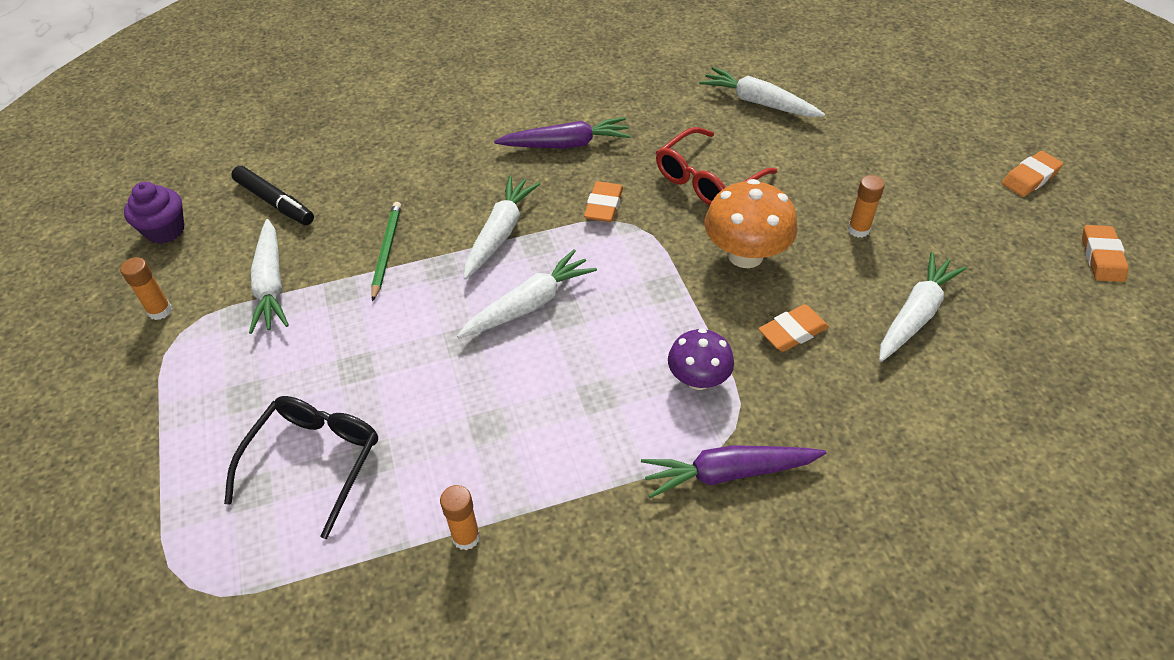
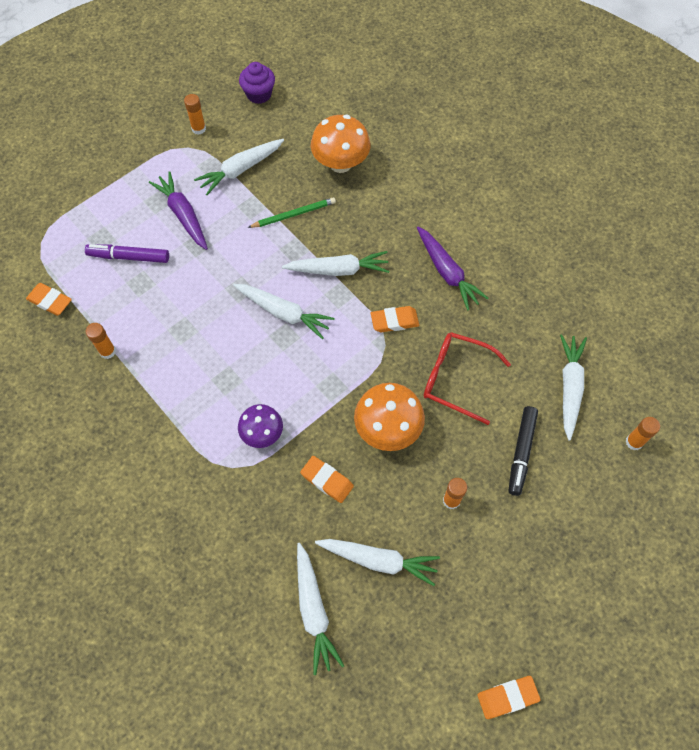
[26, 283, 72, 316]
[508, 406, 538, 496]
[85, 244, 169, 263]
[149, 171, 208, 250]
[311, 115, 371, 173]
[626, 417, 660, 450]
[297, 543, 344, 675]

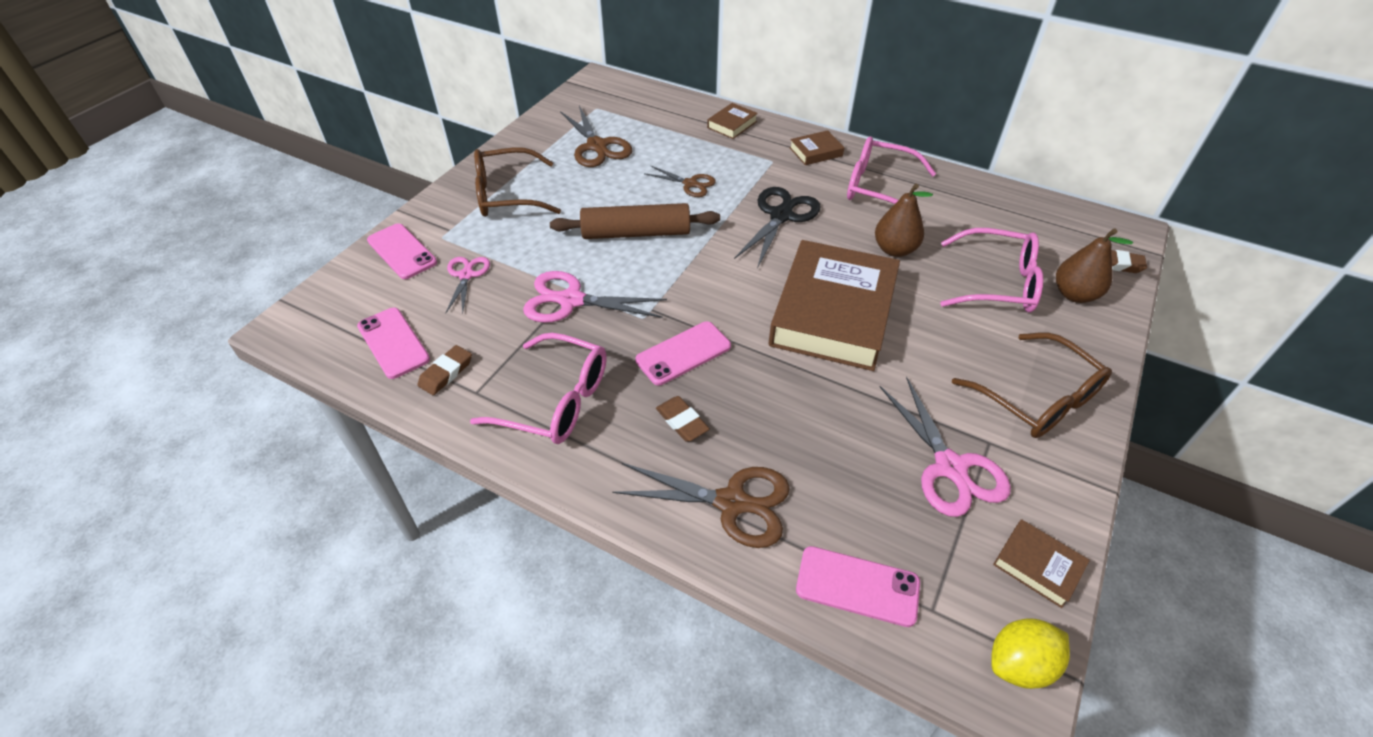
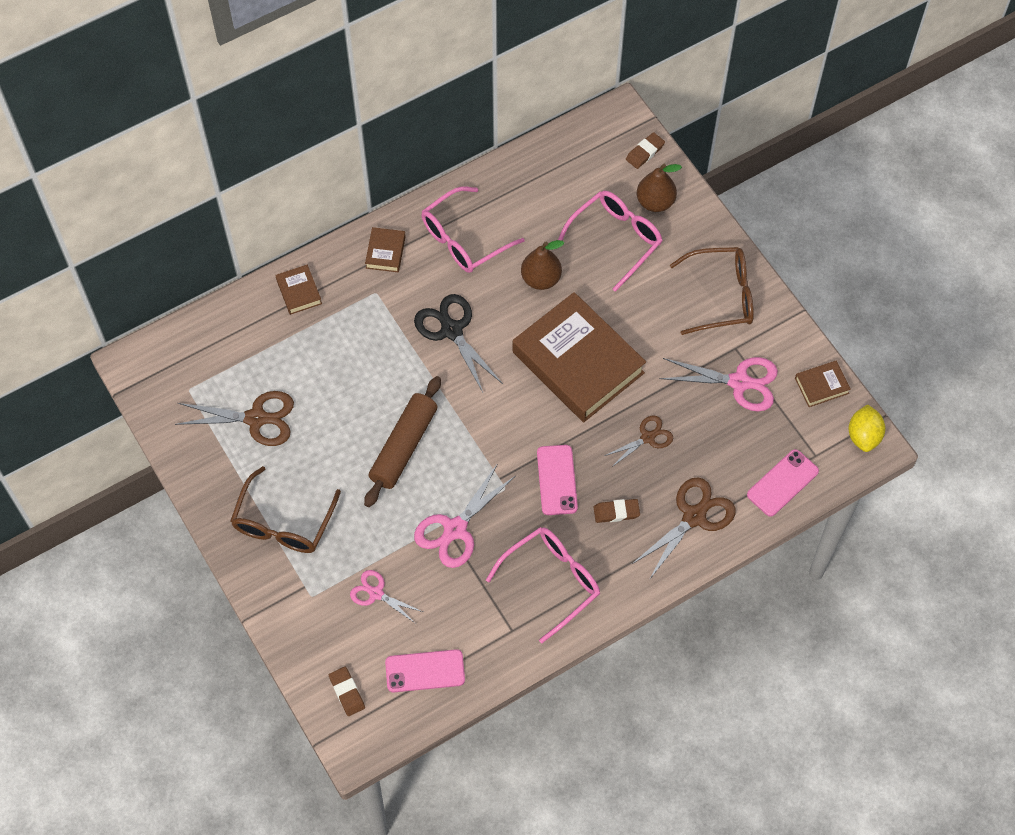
[604, 415, 673, 467]
[367, 223, 437, 279] (first image)
[329, 667, 365, 716]

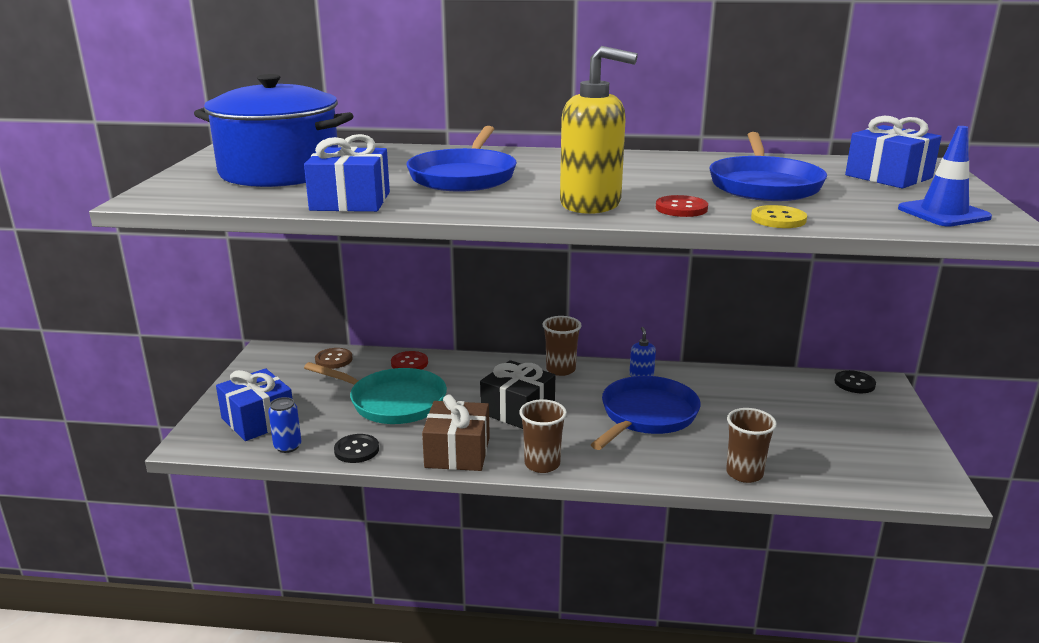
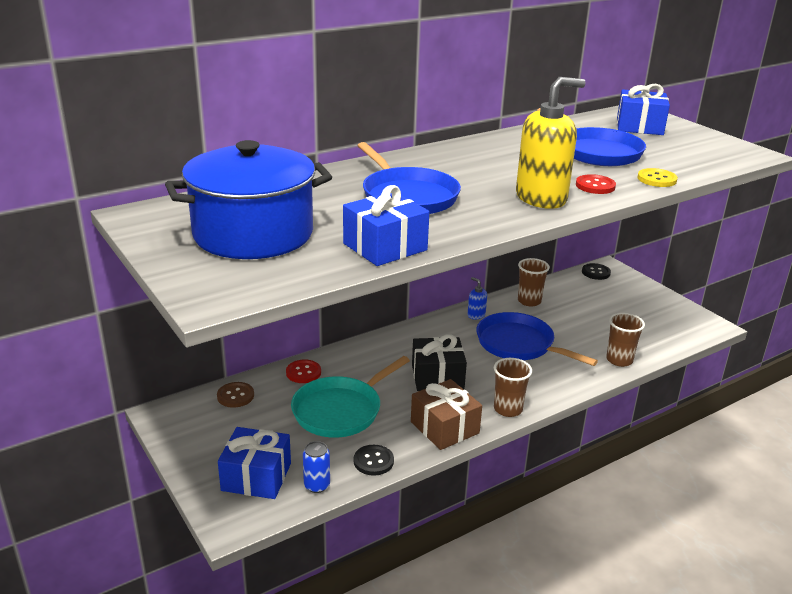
[898, 126, 992, 227] (first image)
[518, 258, 550, 306]
[291, 356, 410, 438]
[476, 312, 598, 366]

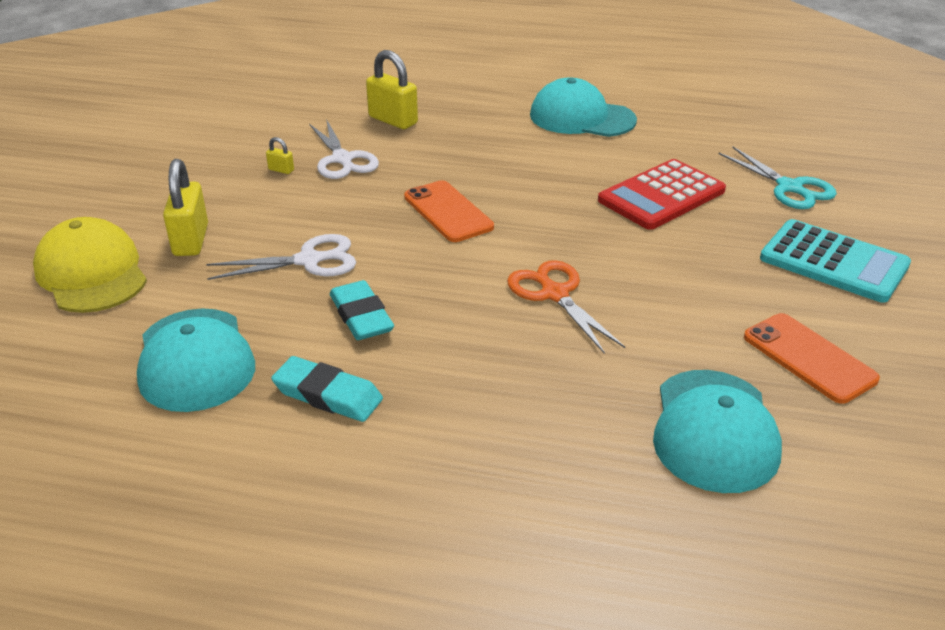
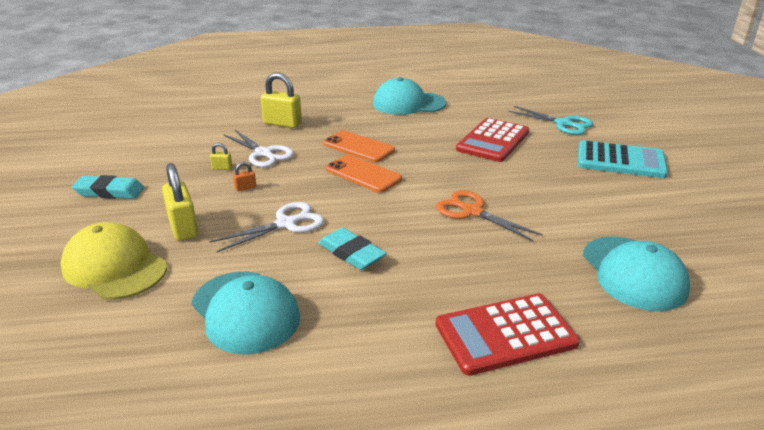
[323, 131, 395, 162]
[72, 175, 144, 199]
[233, 162, 256, 191]
[435, 293, 580, 376]

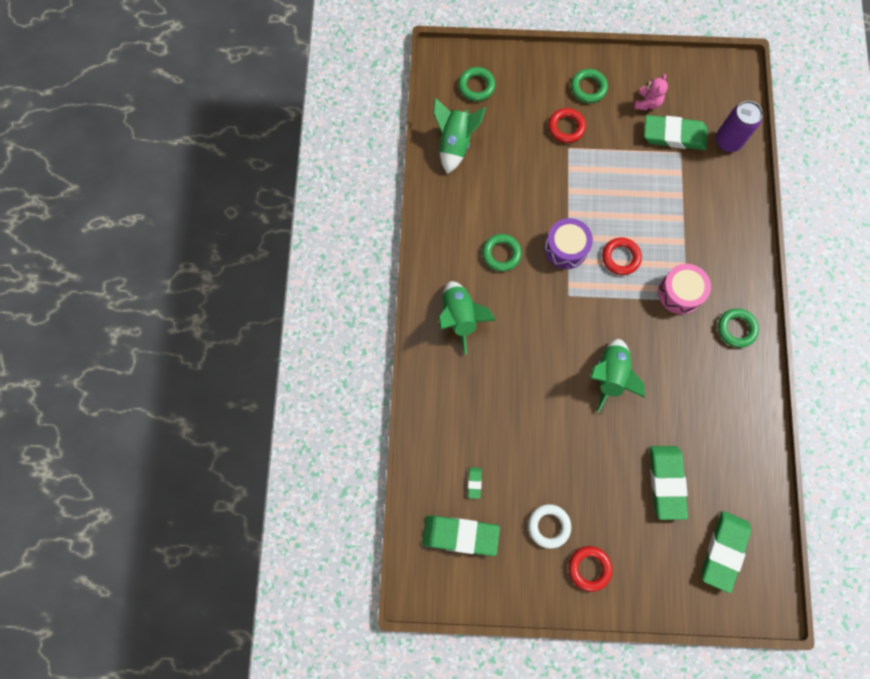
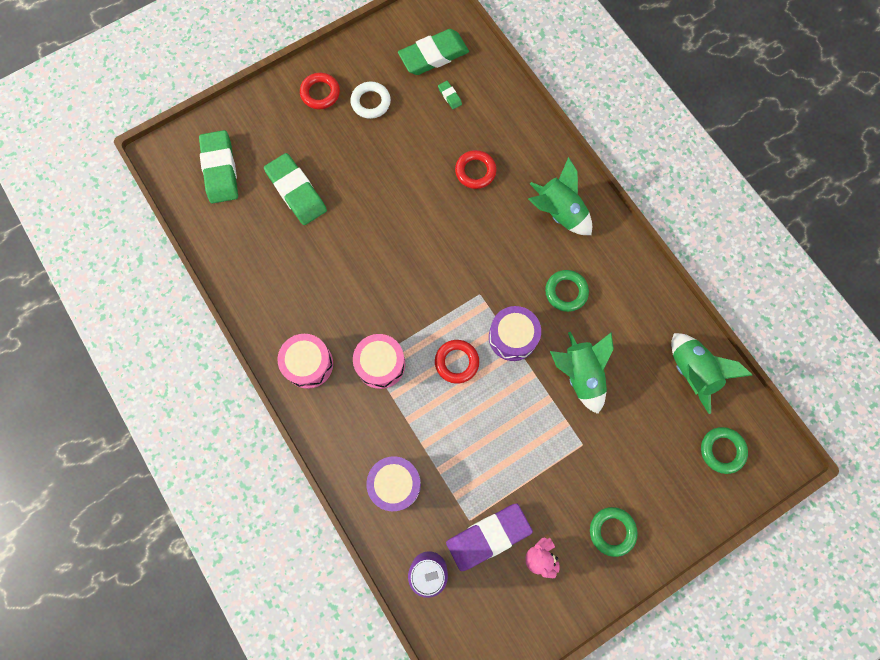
[455, 150, 497, 189]
[446, 503, 533, 571]
[277, 334, 333, 389]
[550, 332, 614, 414]
[366, 456, 421, 511]

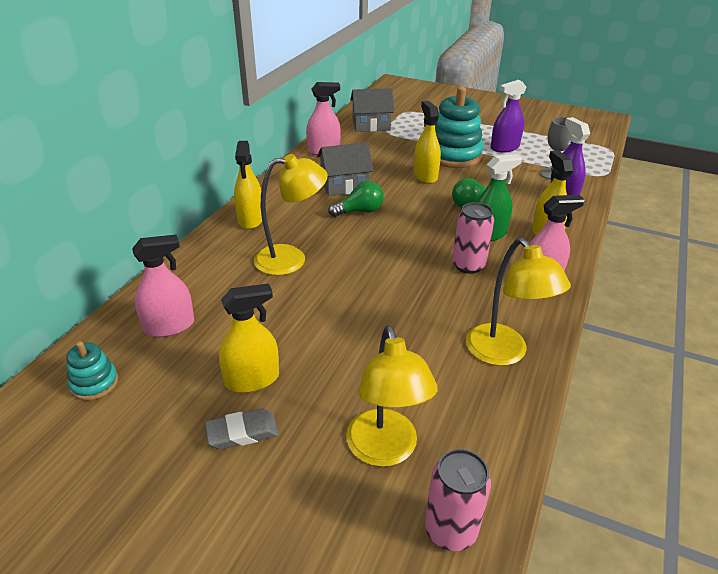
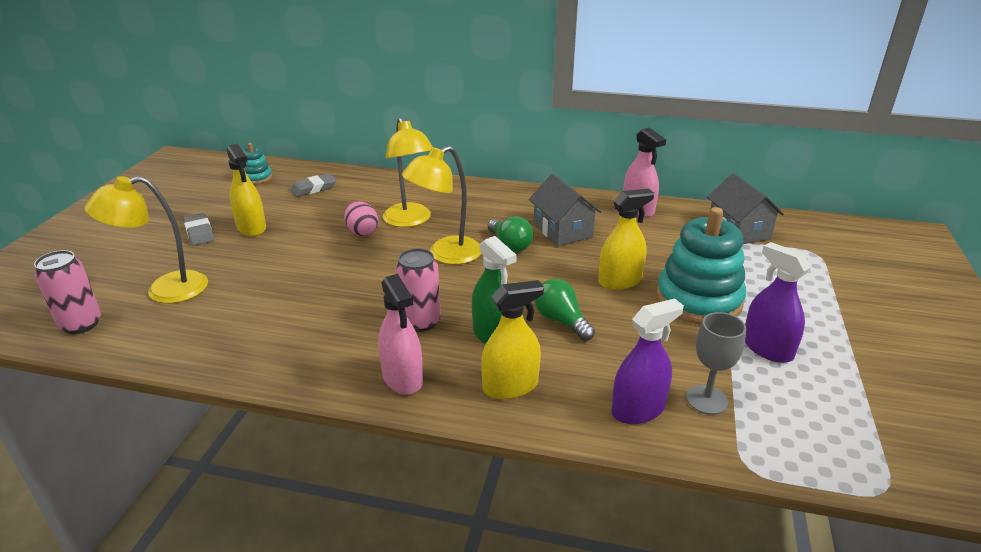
[234, 141, 262, 229] (first image)
[290, 173, 336, 197]
[402, 146, 481, 265]
[344, 201, 378, 236]

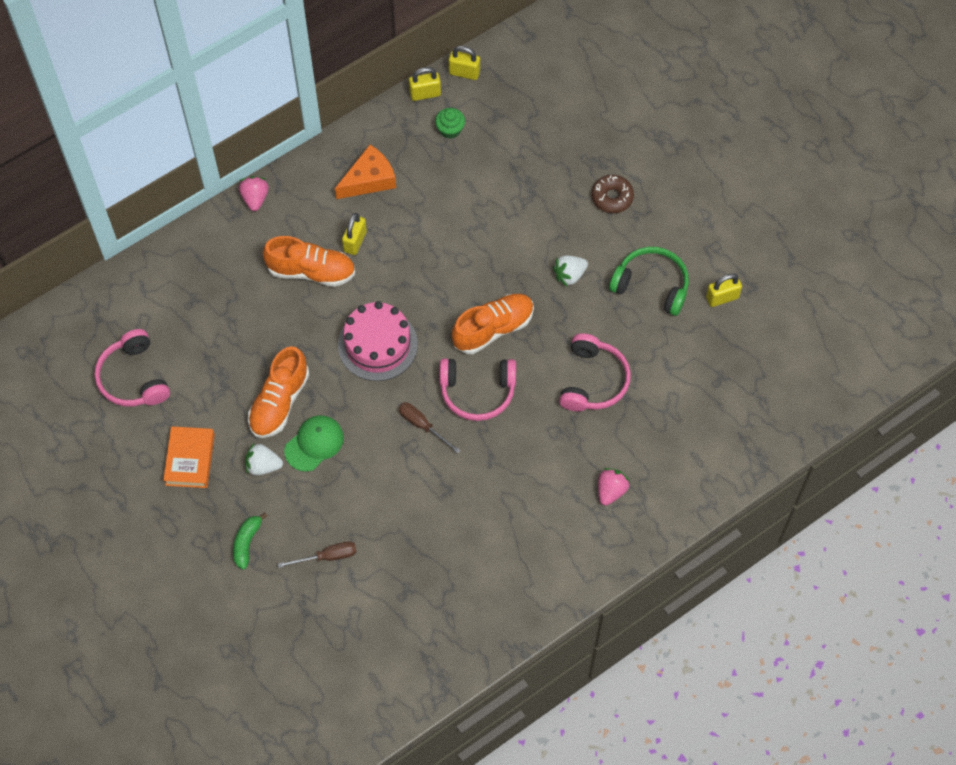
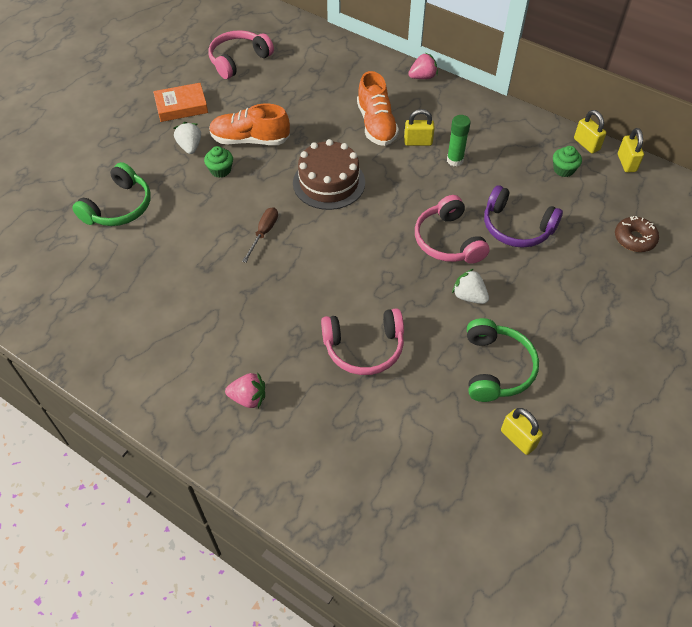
[335, 145, 396, 199] (first image)
[615, 216, 659, 252]
[452, 294, 534, 354] (first image)
[293, 139, 365, 210]
[415, 195, 489, 264]
[204, 146, 233, 178]
[233, 513, 267, 570] (first image)
[72, 162, 151, 226]
[447, 115, 471, 166]
[484, 185, 563, 248]

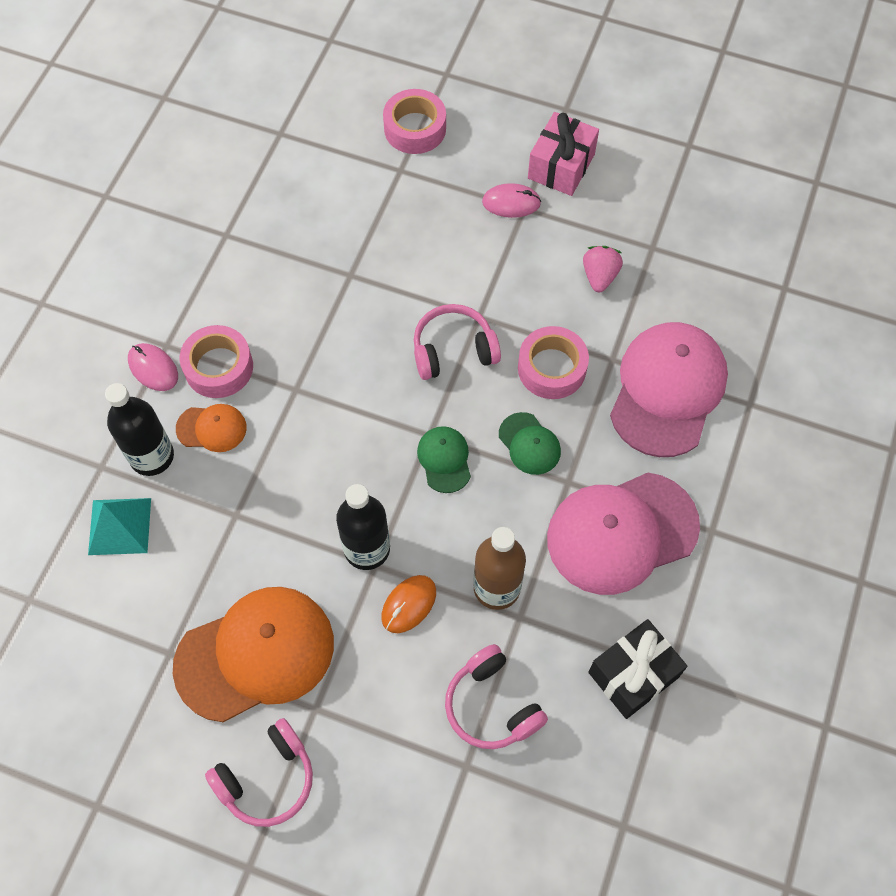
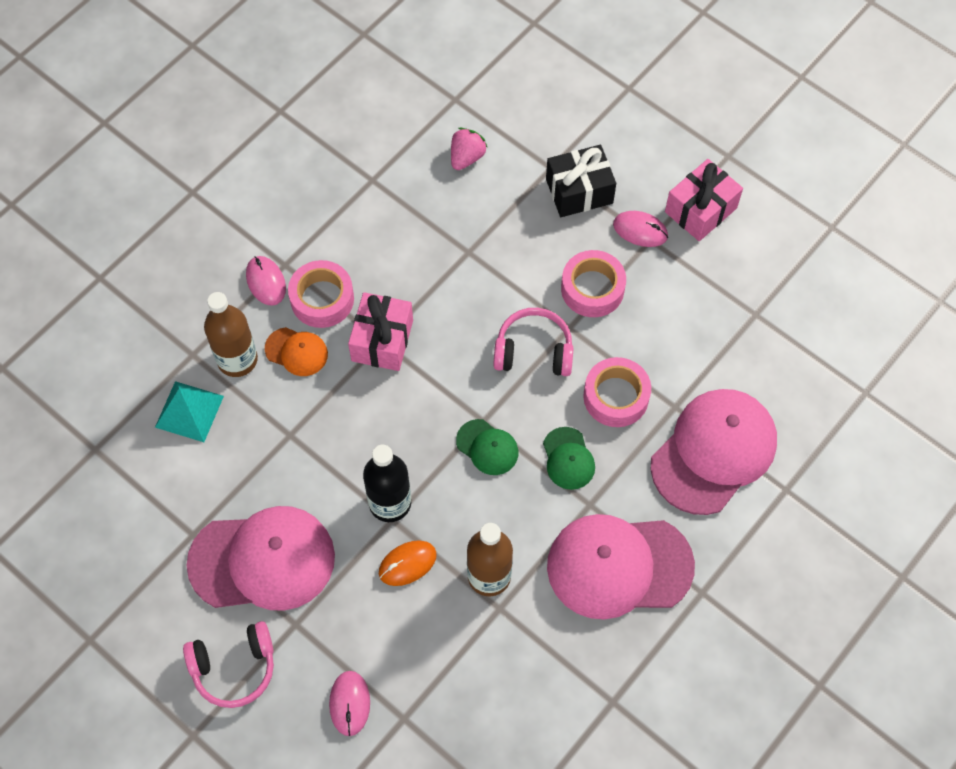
[561, 250, 626, 317]
[451, 128, 488, 170]
[204, 292, 258, 377]
[456, 419, 518, 475]
[187, 506, 335, 611]
[546, 145, 616, 217]
[445, 644, 548, 749] (first image)
[348, 292, 413, 371]
[329, 671, 370, 736]

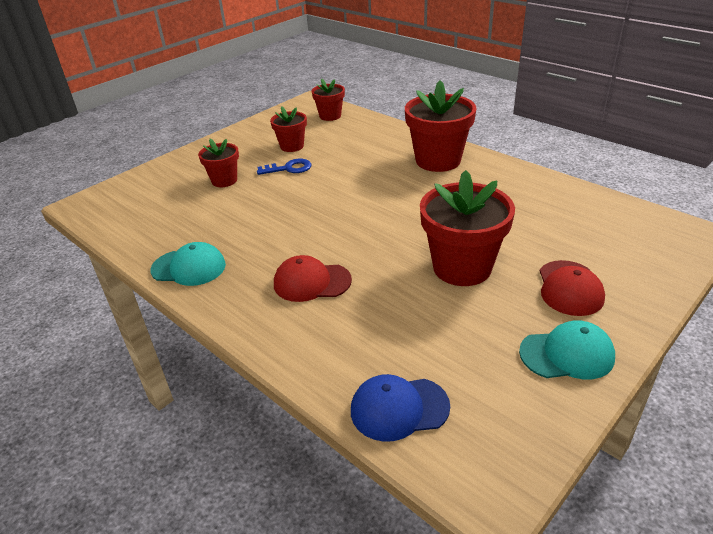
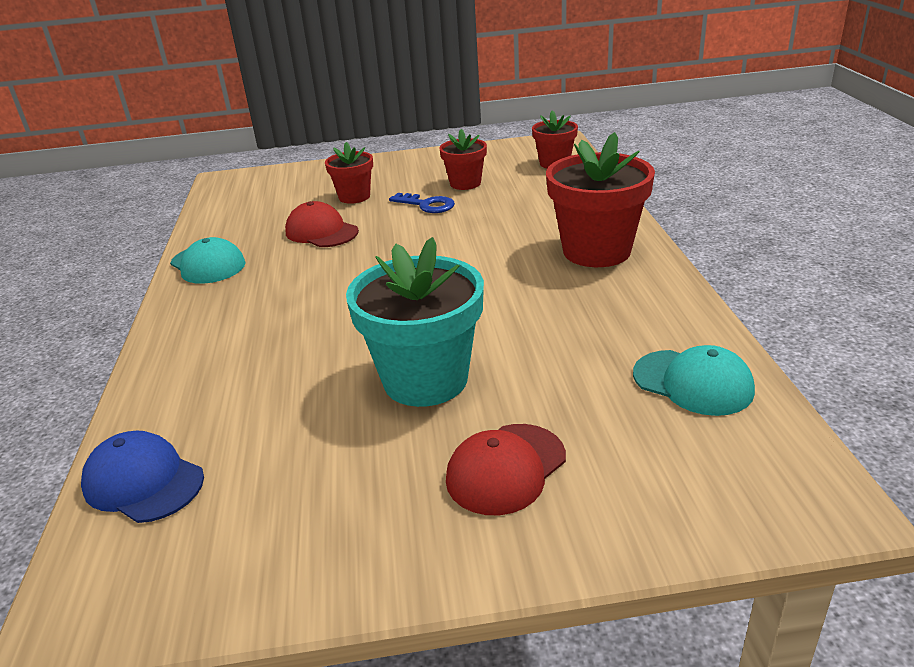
[346, 237, 484, 407]
[285, 201, 359, 247]
[633, 345, 755, 416]

